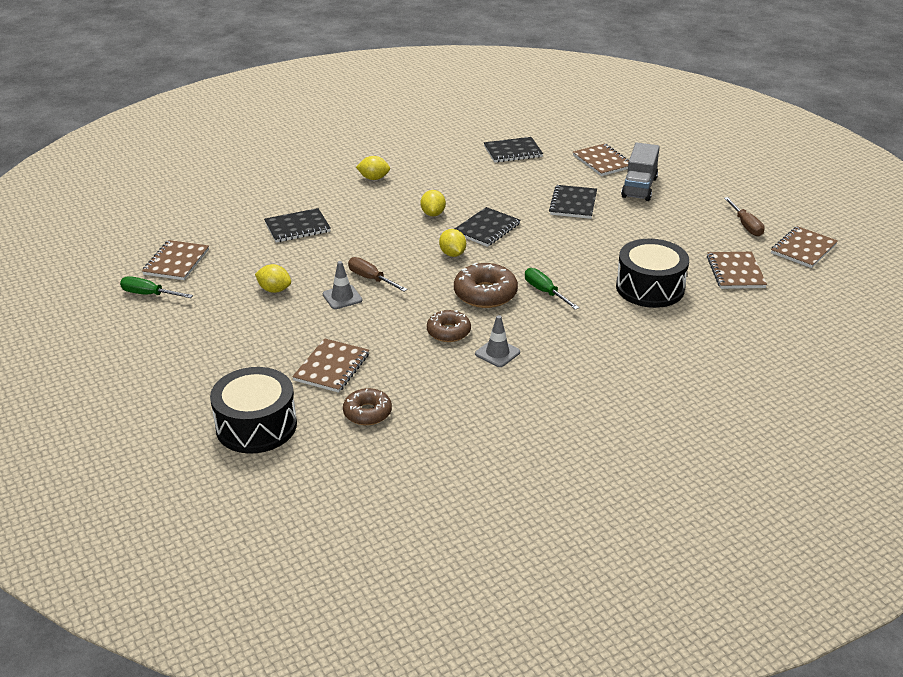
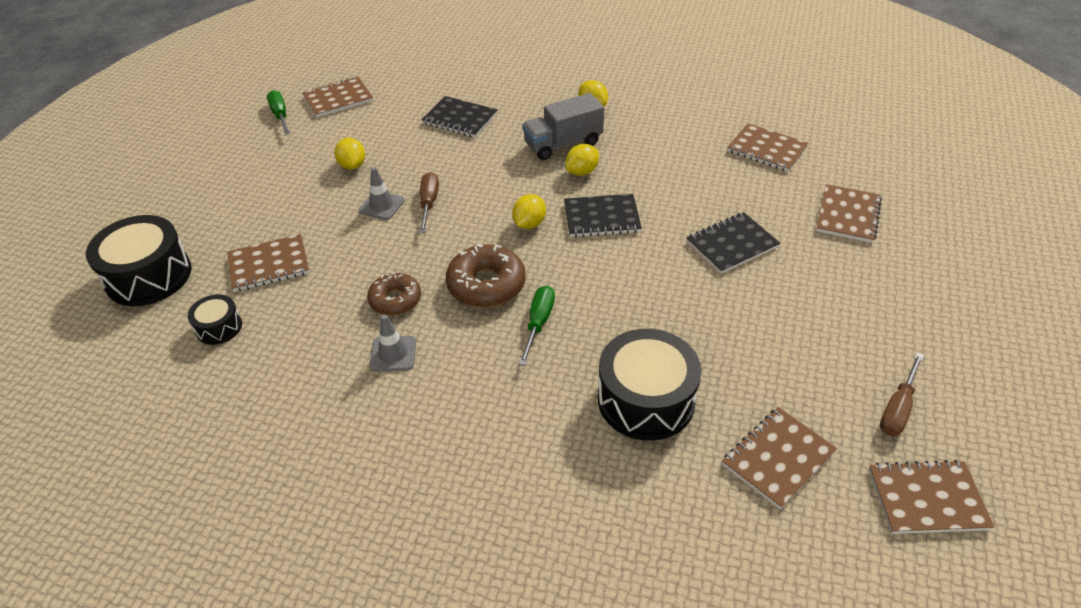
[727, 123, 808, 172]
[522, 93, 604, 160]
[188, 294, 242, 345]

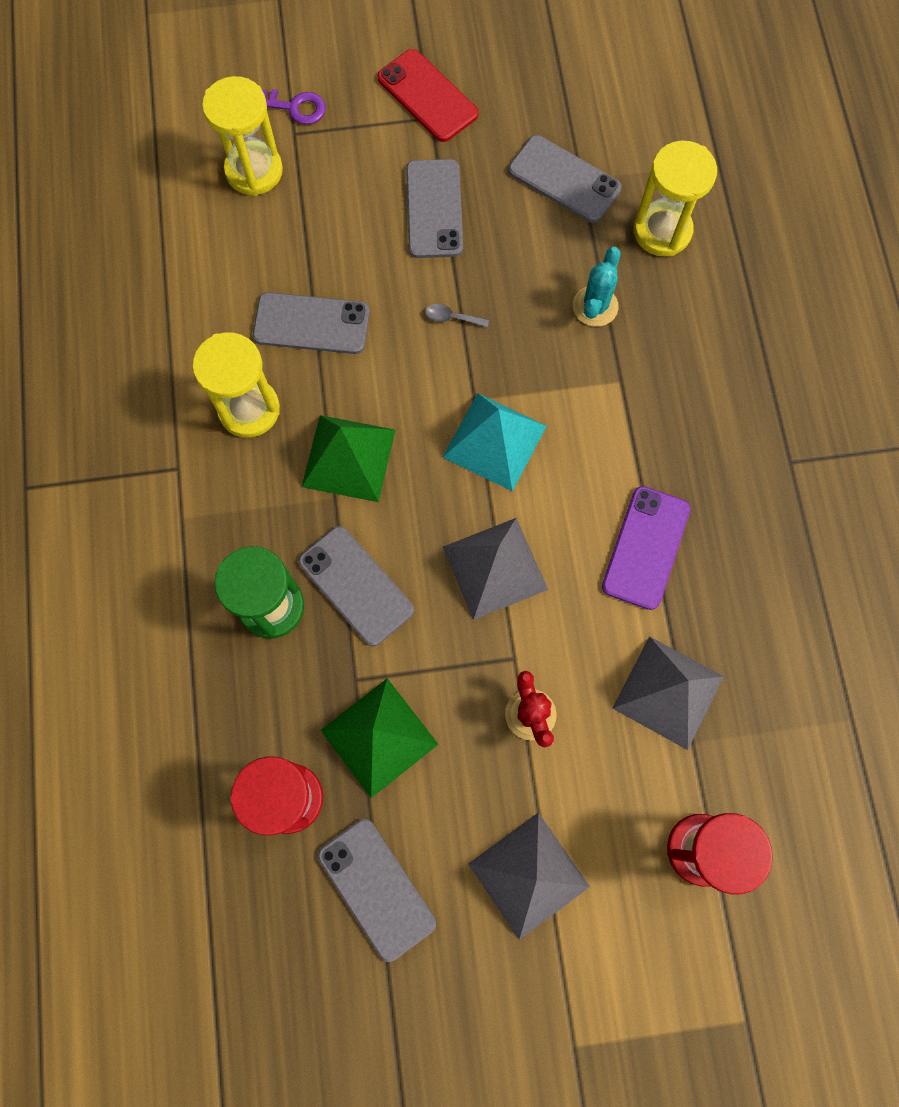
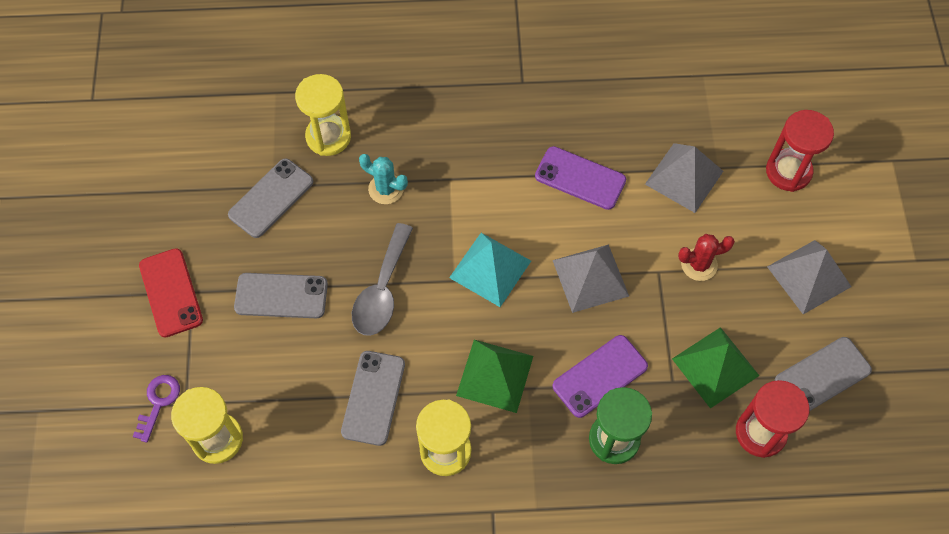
[139, 248, 203, 337]
[352, 223, 413, 336]
[552, 335, 648, 418]

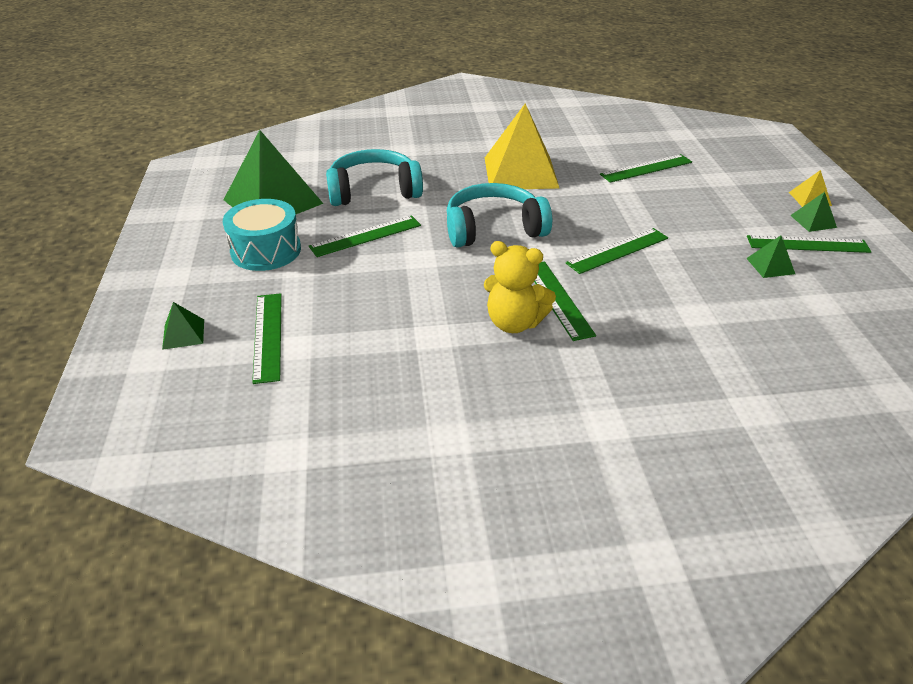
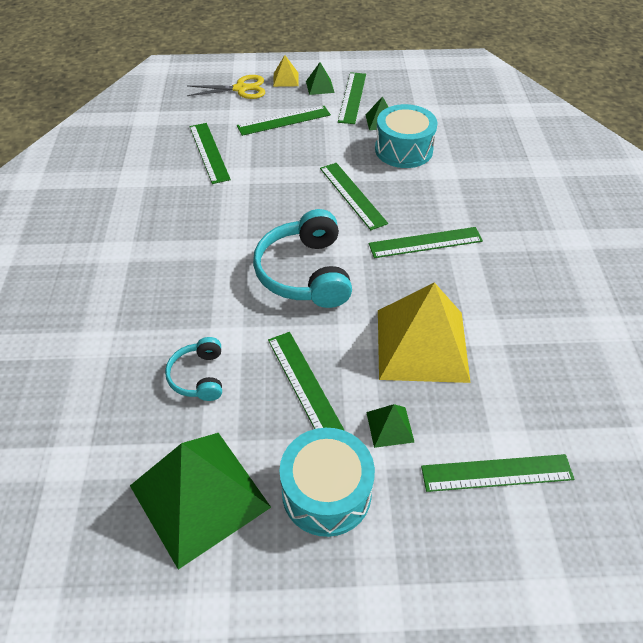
[378, 282, 471, 383]
[165, 337, 222, 401]
[484, 241, 556, 333] (first image)
[366, 404, 414, 448]
[187, 75, 265, 99]
[375, 104, 438, 168]
[237, 106, 331, 136]

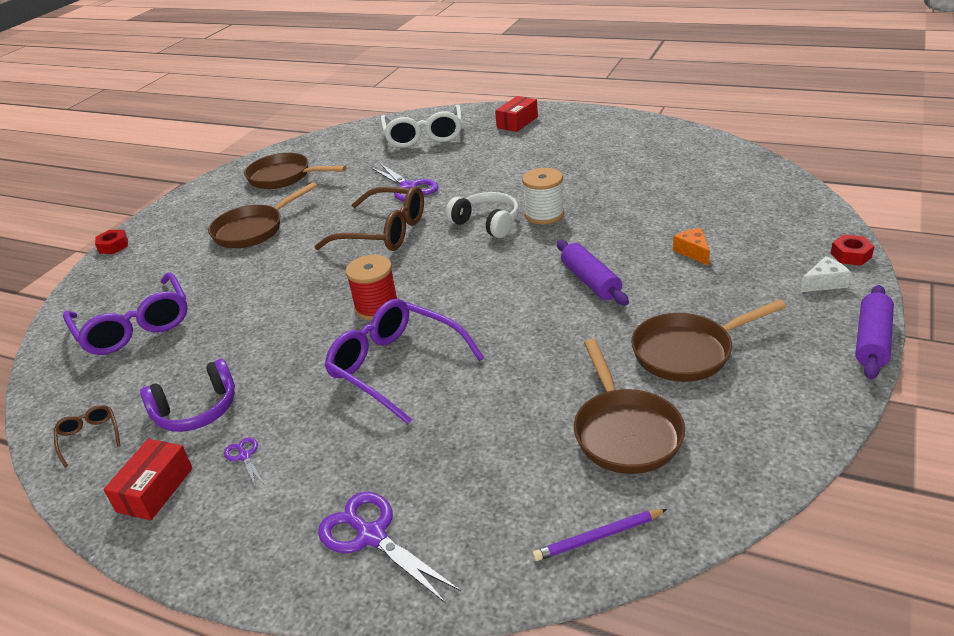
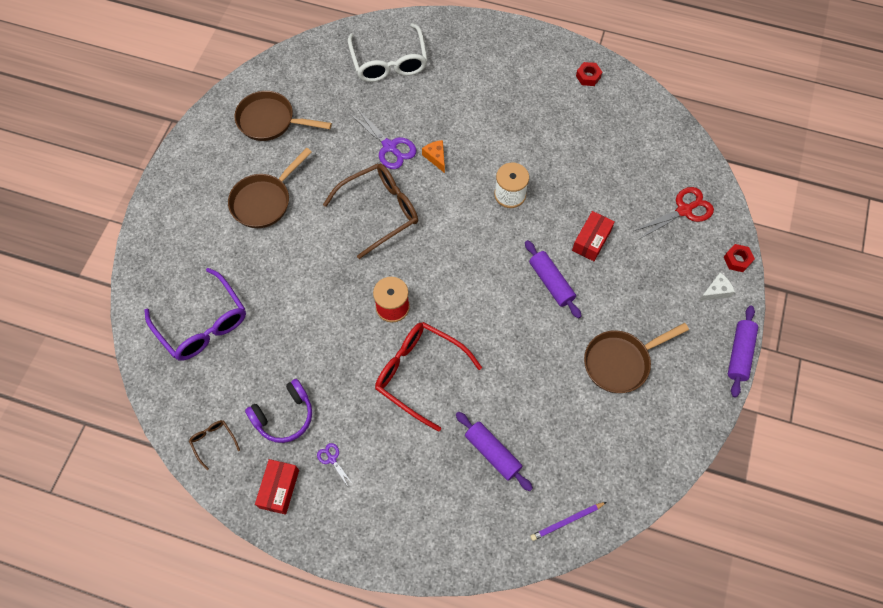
[572, 211, 615, 261]
[323, 163, 418, 259]
[446, 192, 519, 238] (first image)
[422, 140, 445, 173]
[576, 62, 602, 86]
[375, 322, 482, 432]
[574, 339, 685, 474] (first image)
[318, 492, 461, 604] (first image)
[634, 187, 714, 239]
[456, 412, 533, 491]

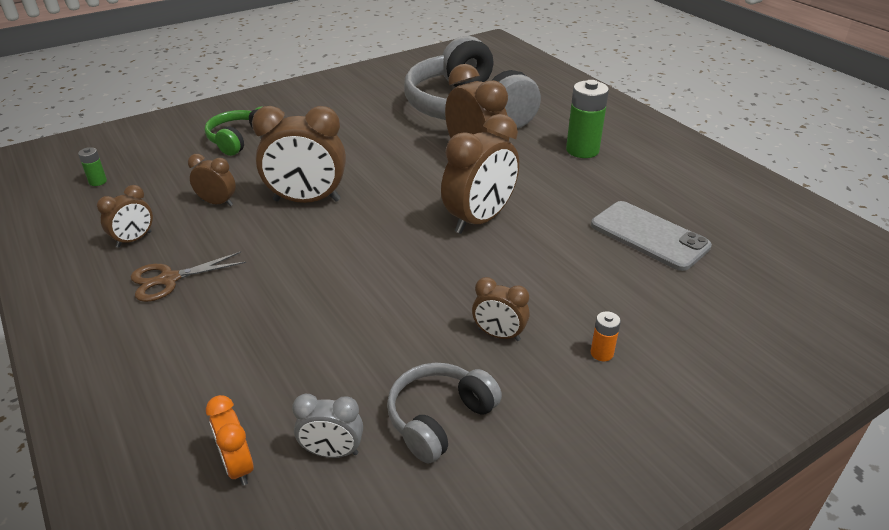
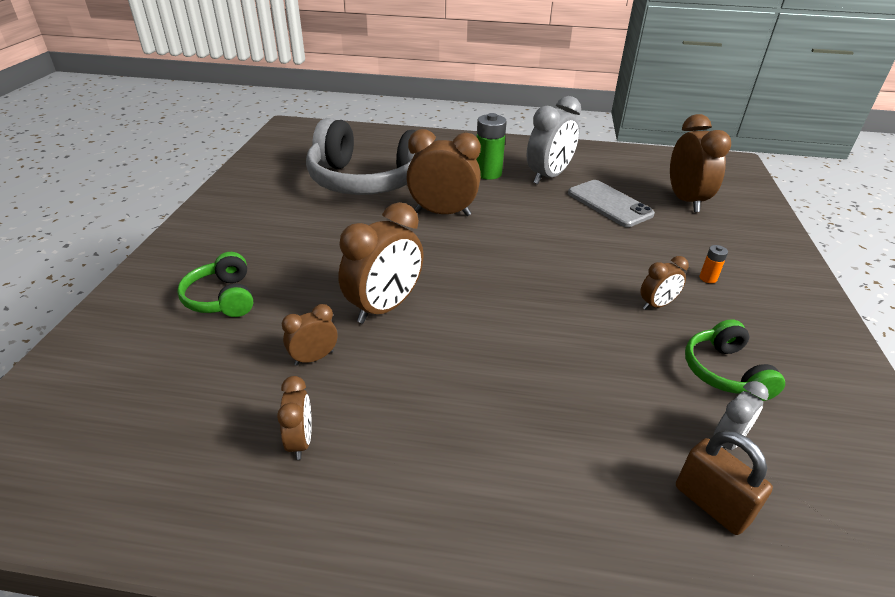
[670, 114, 731, 212]
[78, 147, 107, 186] (first image)
[568, 180, 655, 227]
[131, 252, 246, 302] (first image)
[685, 319, 785, 401]
[676, 430, 773, 535]
[526, 96, 581, 184]

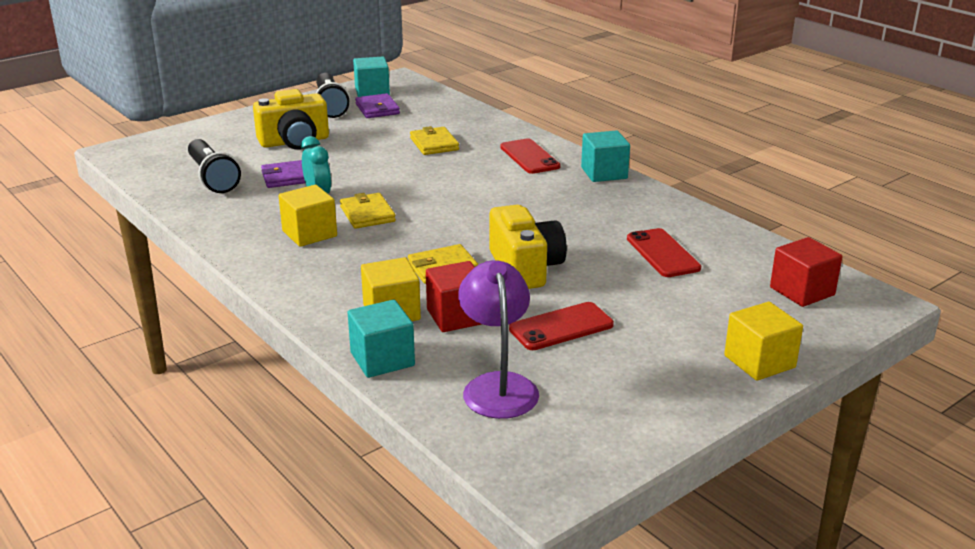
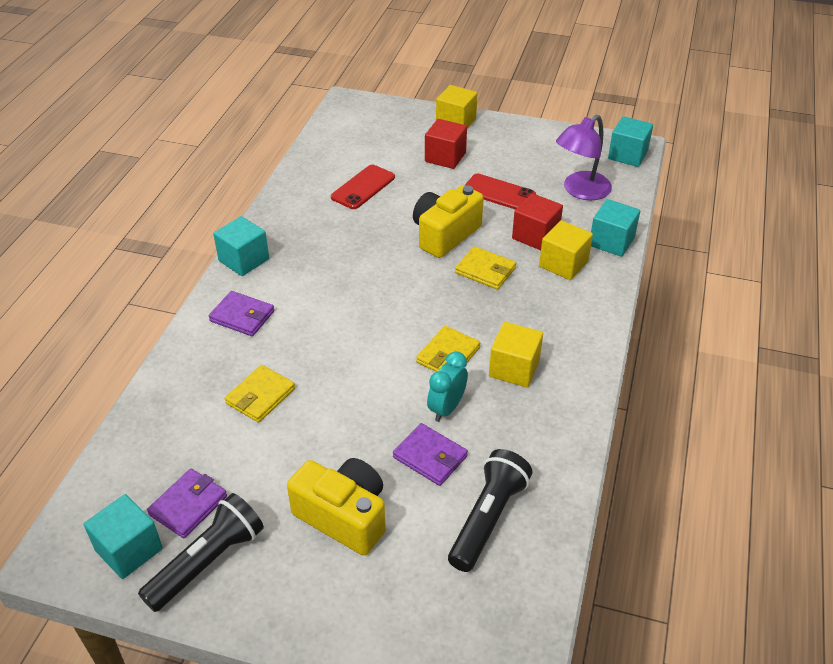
[209, 291, 274, 336]
[425, 119, 467, 169]
[608, 116, 653, 167]

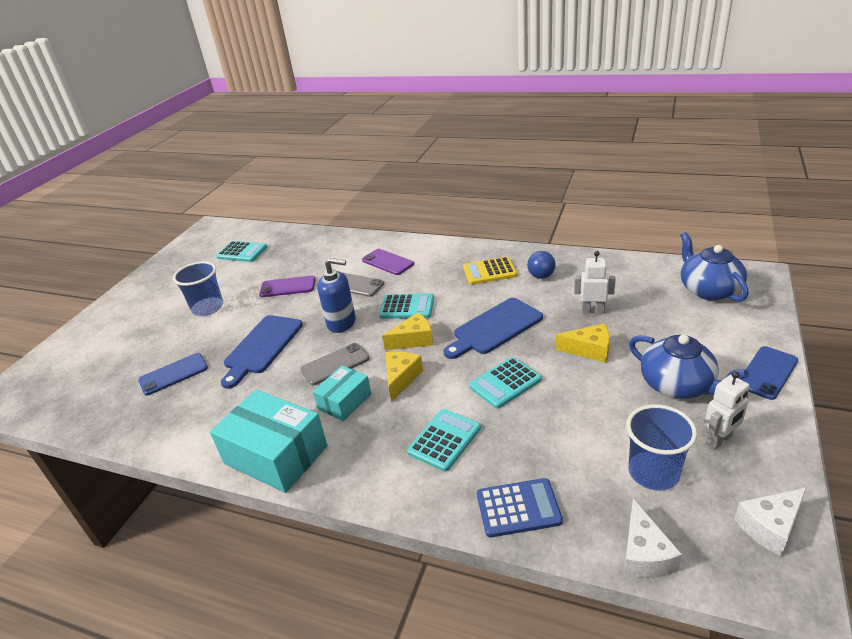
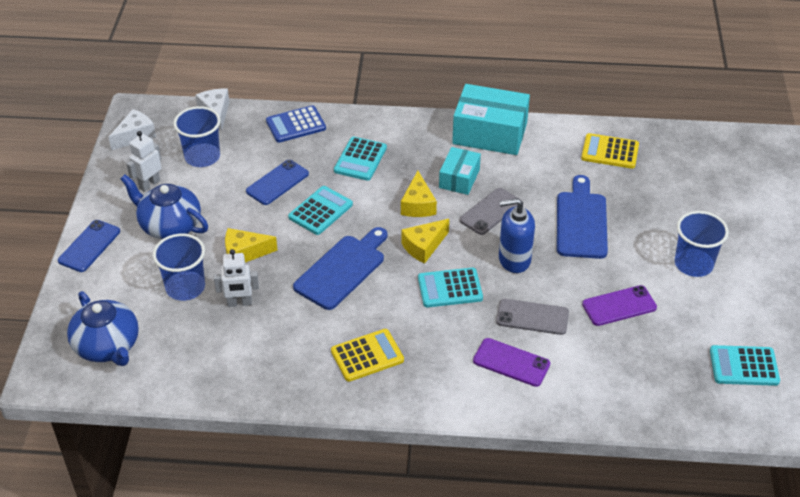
[527, 251, 556, 279] (first image)
[246, 160, 309, 205]
[581, 133, 639, 169]
[153, 234, 205, 301]

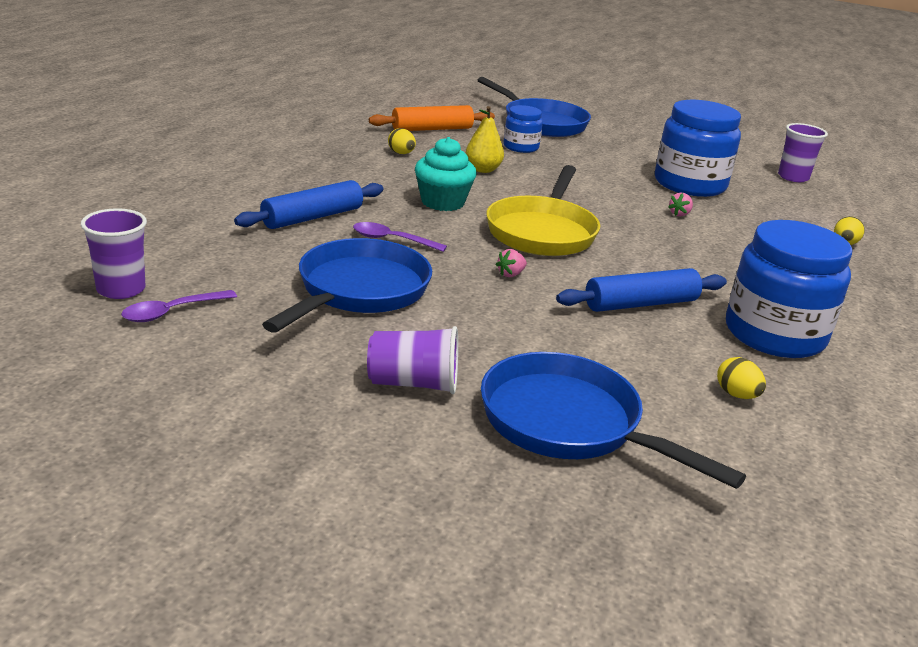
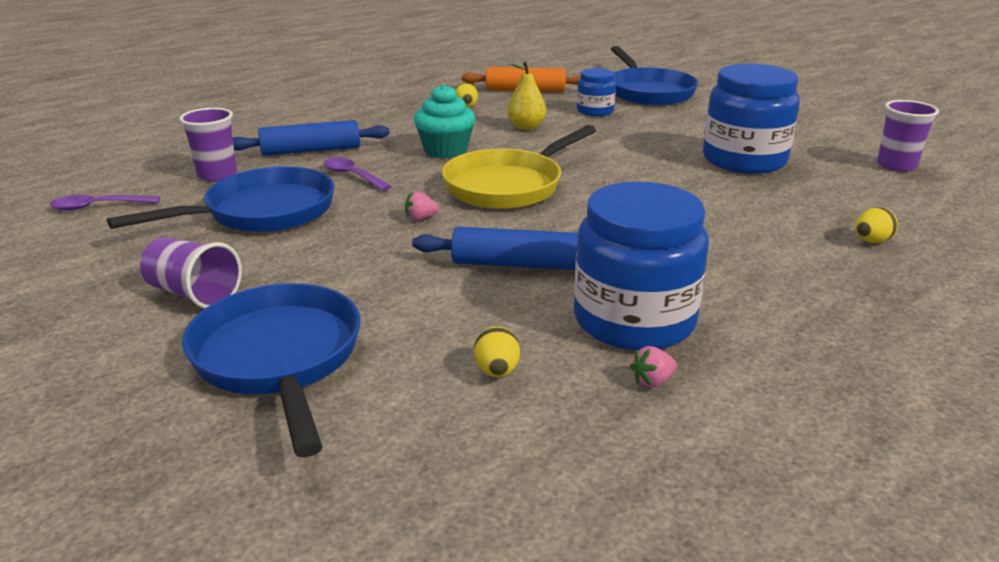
[630, 346, 677, 387]
[180, 107, 237, 181]

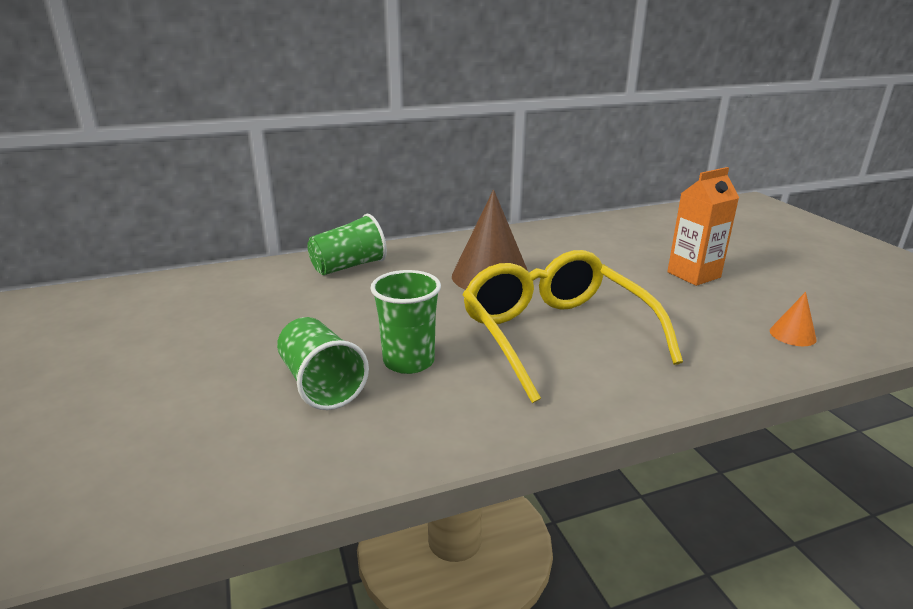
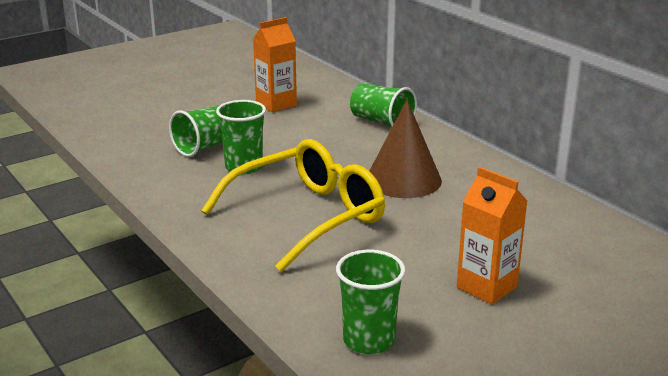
[336, 250, 405, 354]
[253, 17, 297, 112]

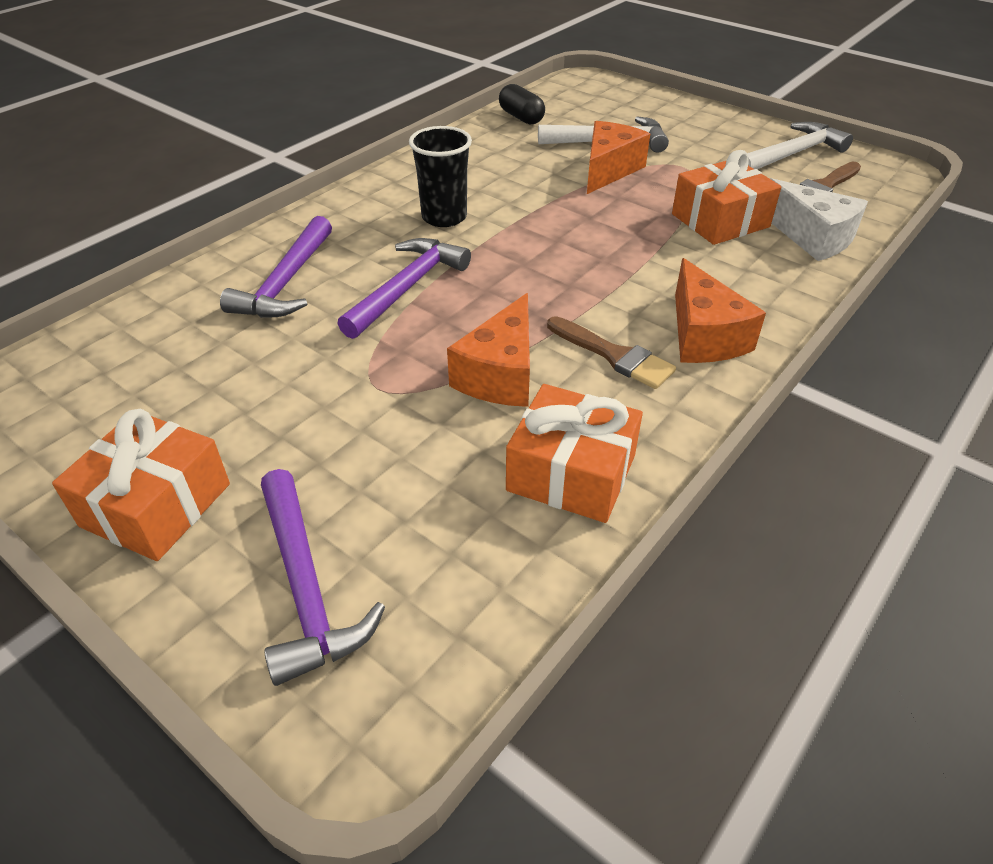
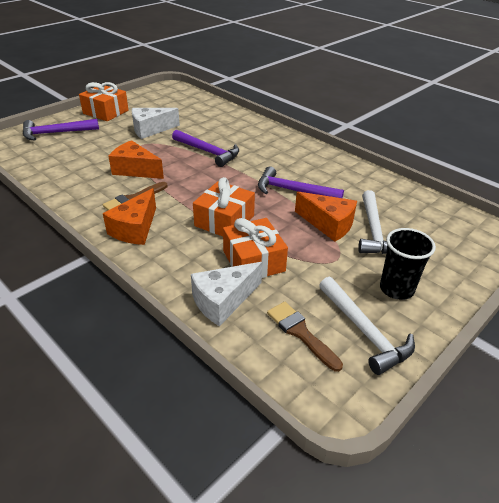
[499, 84, 545, 125] (first image)
[380, 228, 436, 300]
[258, 167, 344, 198]
[103, 188, 156, 245]
[193, 177, 255, 236]
[132, 108, 180, 139]

